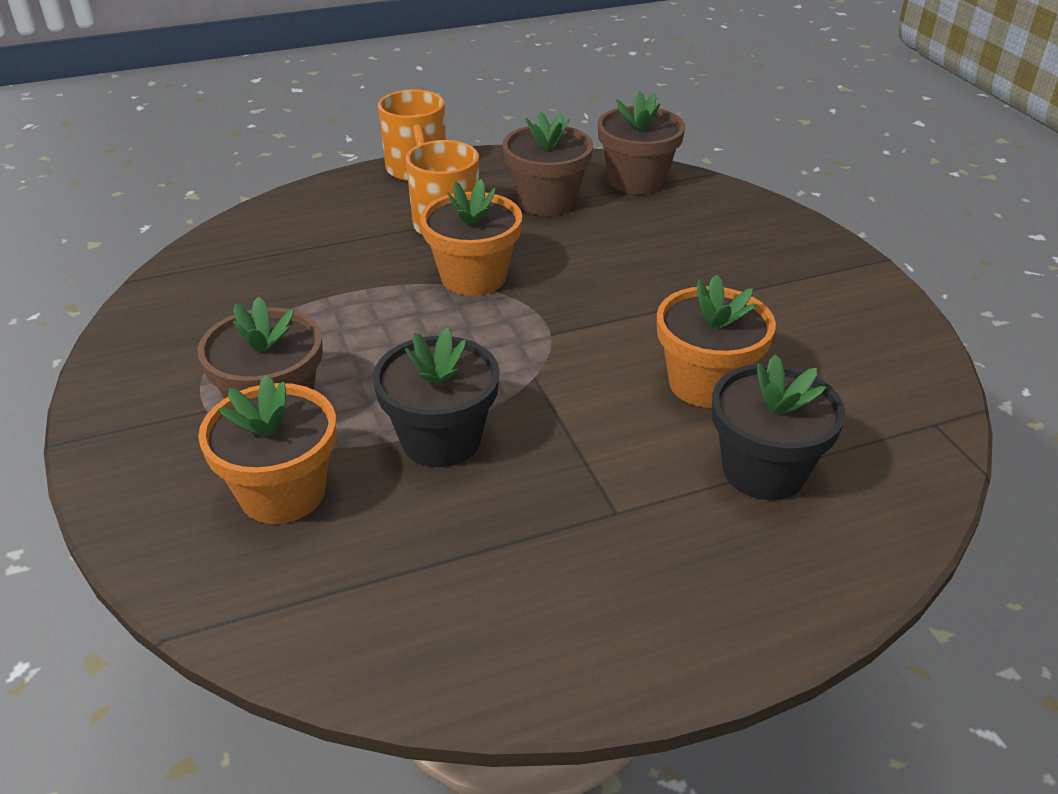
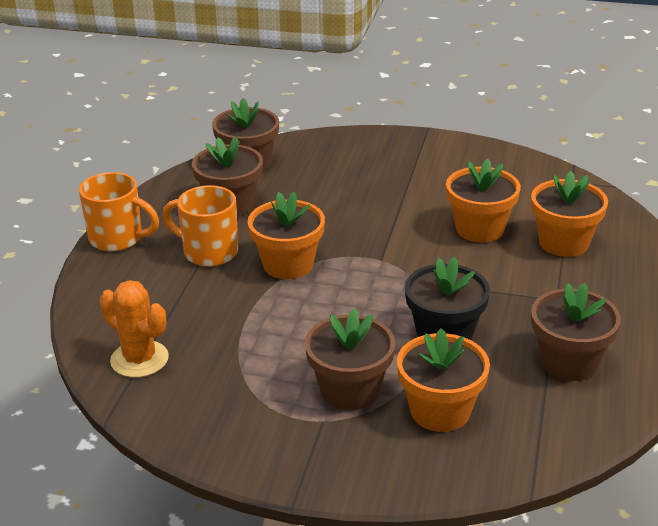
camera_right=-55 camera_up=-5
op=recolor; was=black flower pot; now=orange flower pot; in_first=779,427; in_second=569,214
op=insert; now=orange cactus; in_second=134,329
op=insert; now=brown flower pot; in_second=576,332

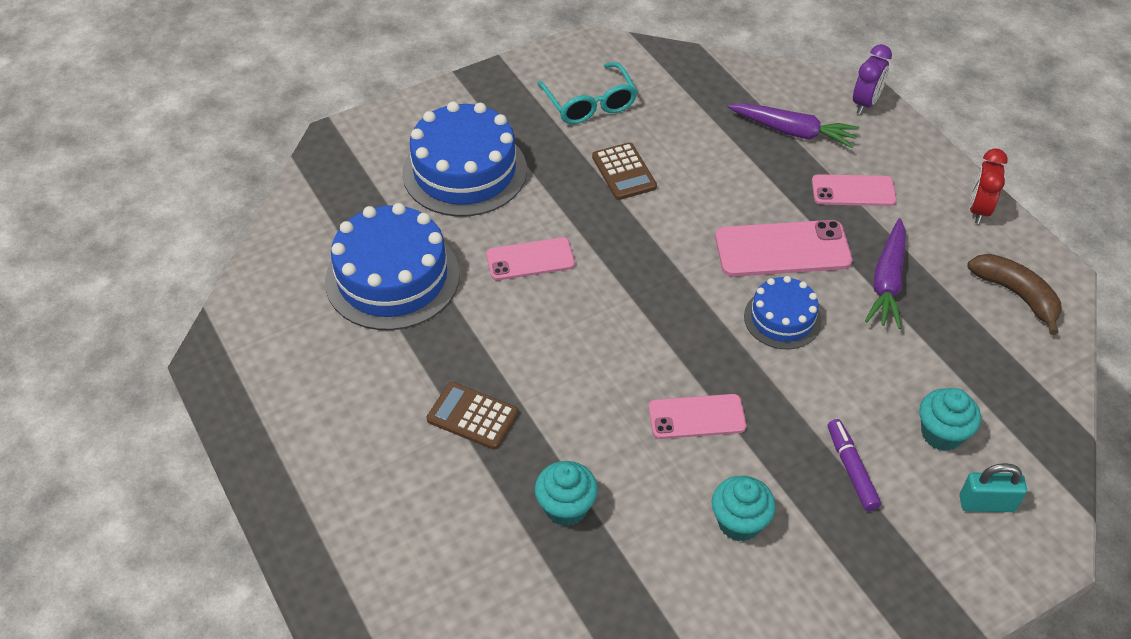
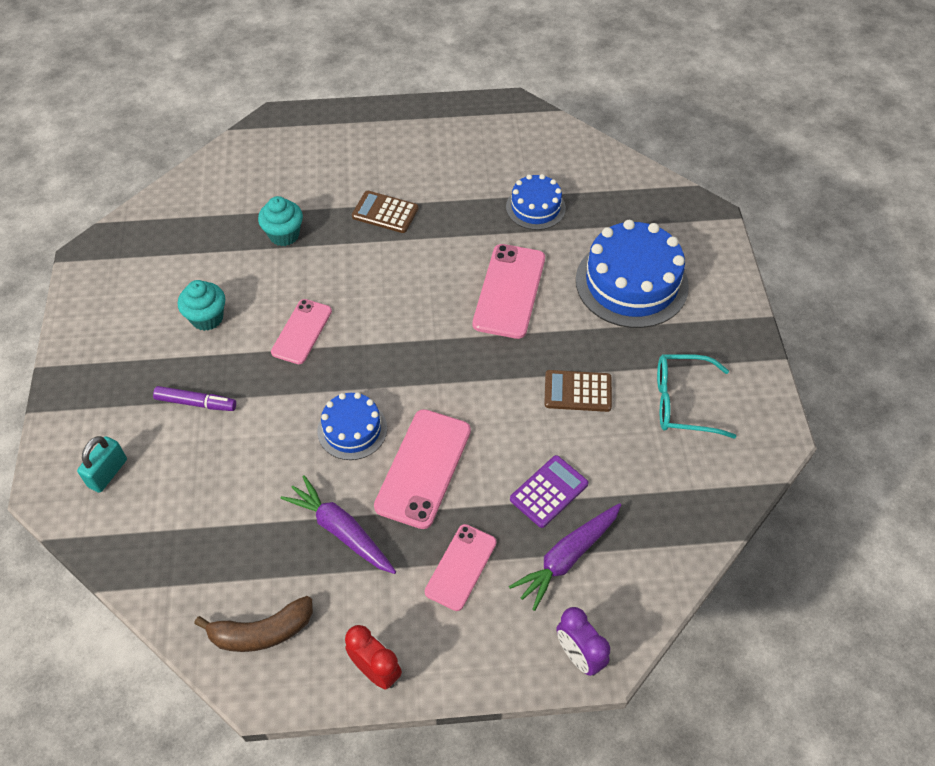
camera_right=115 camera_up=5
op=resize; was=blue cake; in_first=392,266; in_second=536,202; ratio=0.56
op=resize; was=pink phone; in_first=530,258; in_second=509,291; ratio=1.54
op=rotate; was=brown calculator; in_first=472,416; in_second=385,212; clockwise=-120
op=delete; was=turquoise cupcake; in_first=950,419
op=insert; now=purple calculator; in_second=549,491

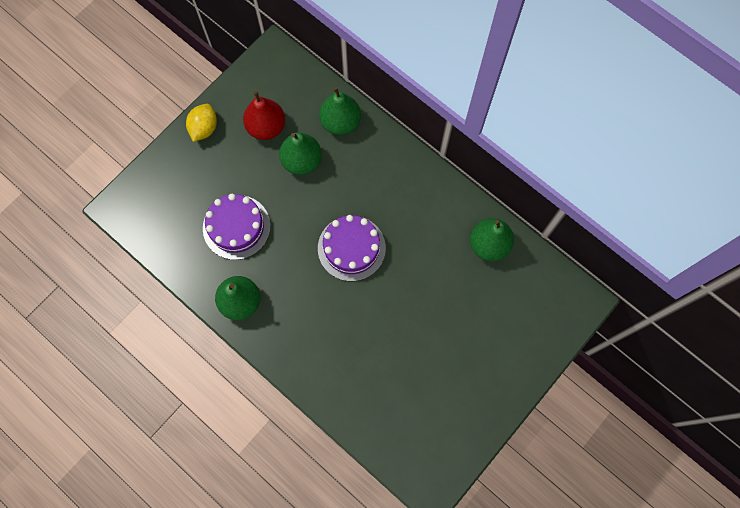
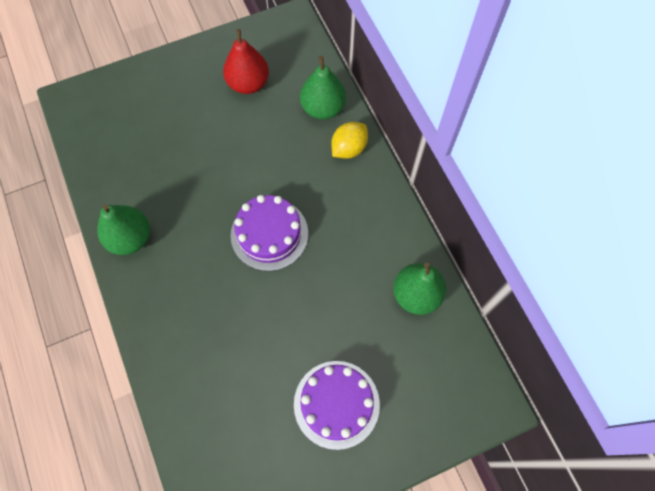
camera_right=25 camera_up=-5
op=move; was=yellow lemon; in_first=201,123; in_second=349,140
op=delete; was=green pear; in_first=300,154
op=move; was=purple cake; in_first=237,227; in_second=337,405

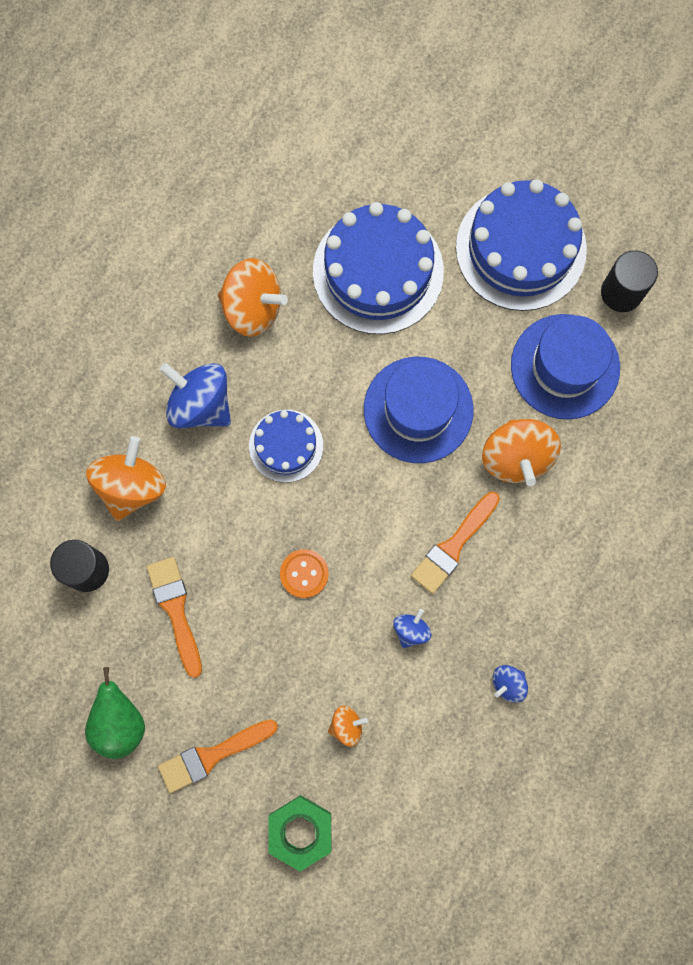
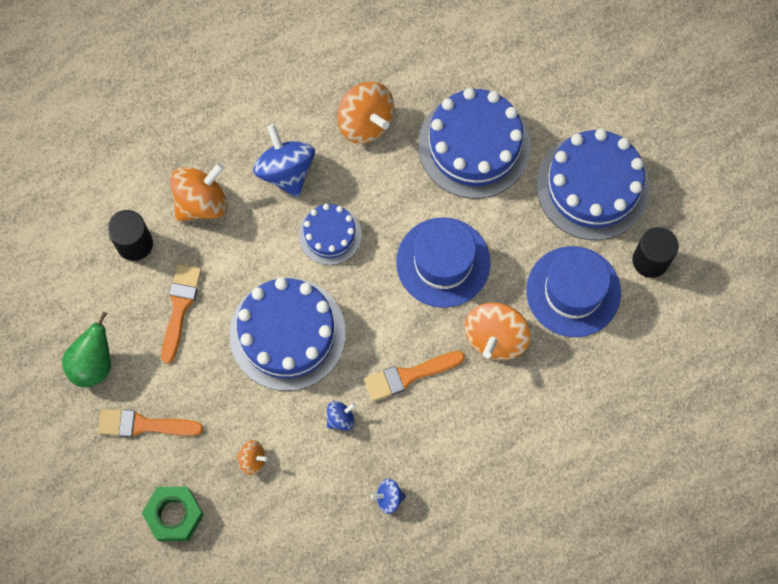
camera_right=30 camera_up=-5
op=replace; was=orange button; now=blue cake; in_first=304,573; in_second=287,334

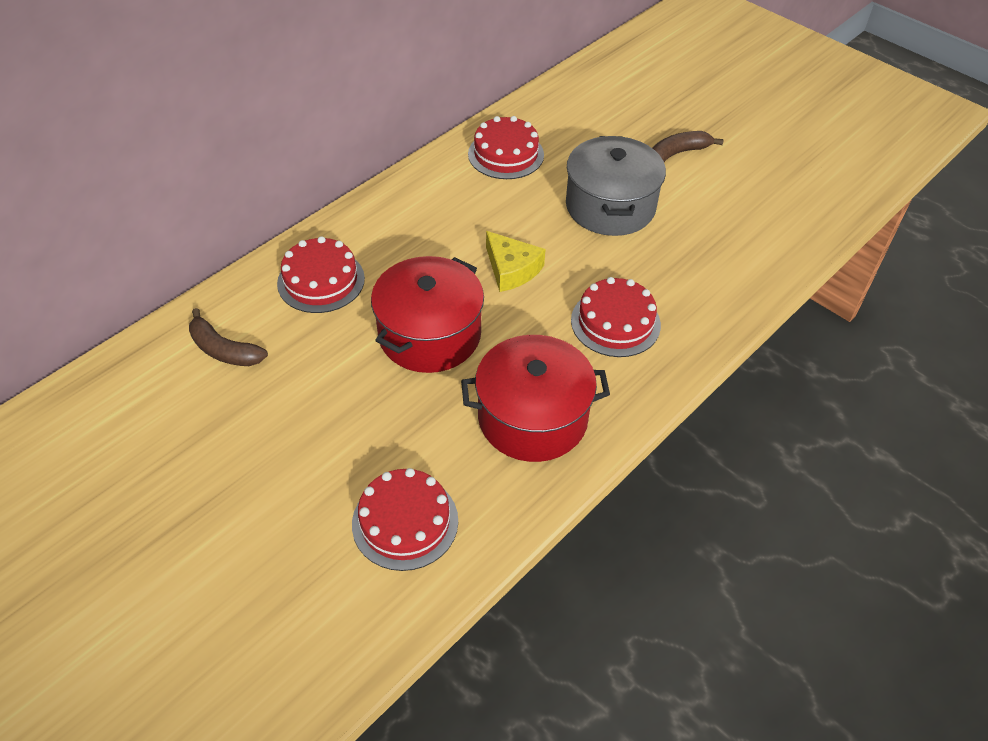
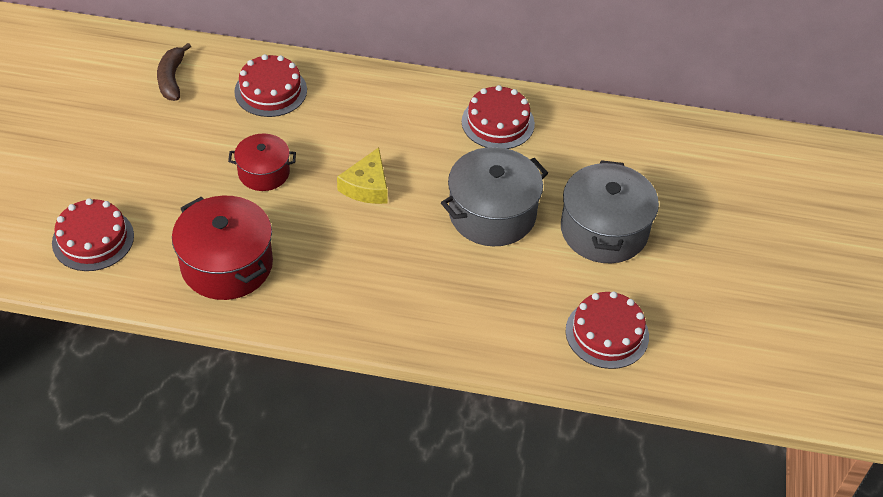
camera_right=55 camera_up=0
op=replace; was=brown banana; now=grey pot; in_first=688,146; in_second=610,211
op=resize; was=red pot; in_first=427,314; in_second=262,162; ratio=0.6
op=move; was=red cake; in_first=616,317; in_second=607,330

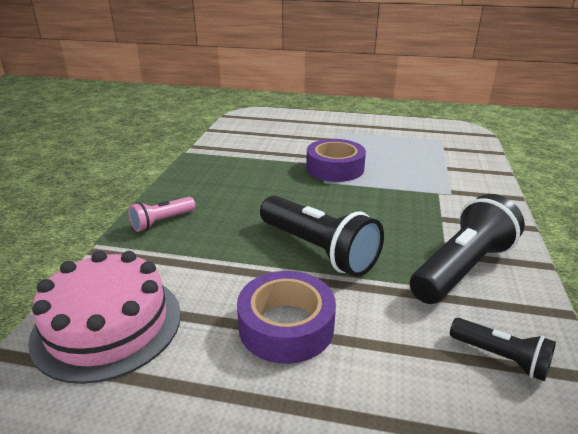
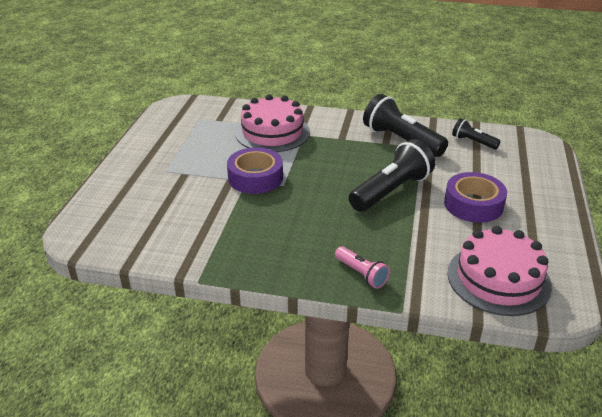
camera_right=-90 camera_up=5
op=rotate; was=black flashlight; in_first=503,349; in_second=476,133; clockwise=-90
op=insert; now=pink cake; in_second=272,123

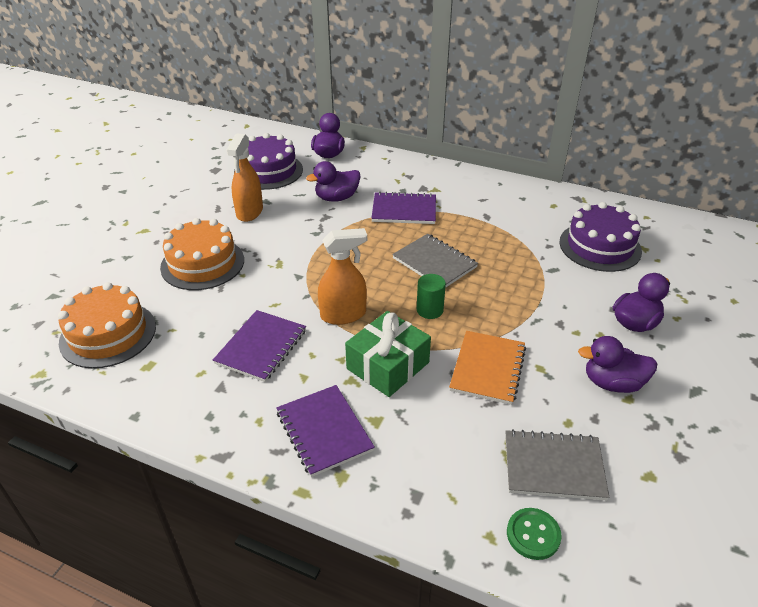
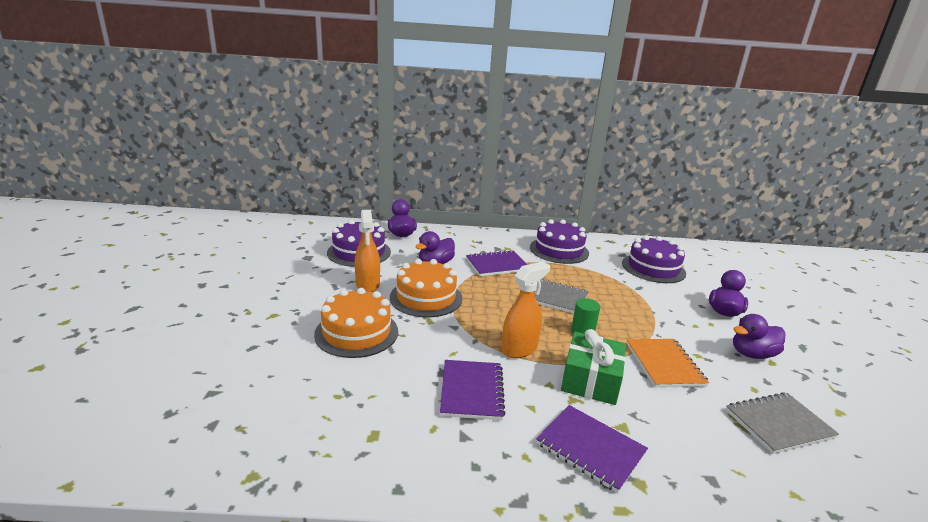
camera_right=-25 camera_up=-15
op=move; was=orange cake; in_first=107,325; in_second=426,288
op=delete; was=green button; in_first=534,534
op=insert; now=purple cake; in_second=559,241

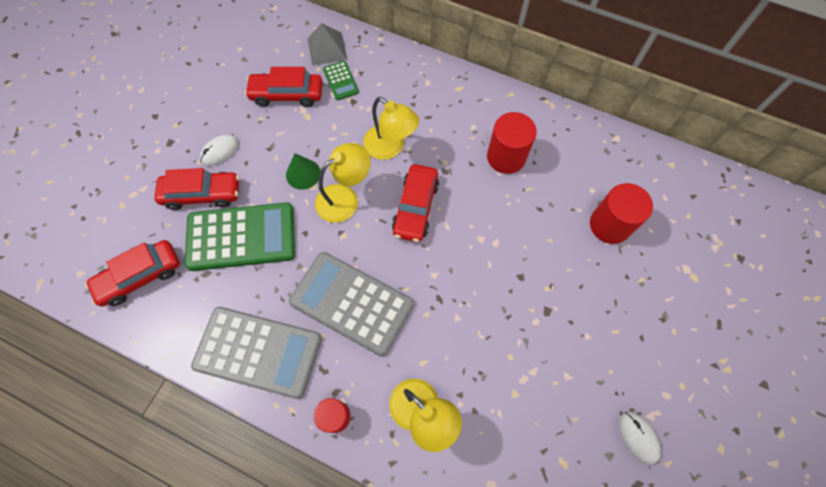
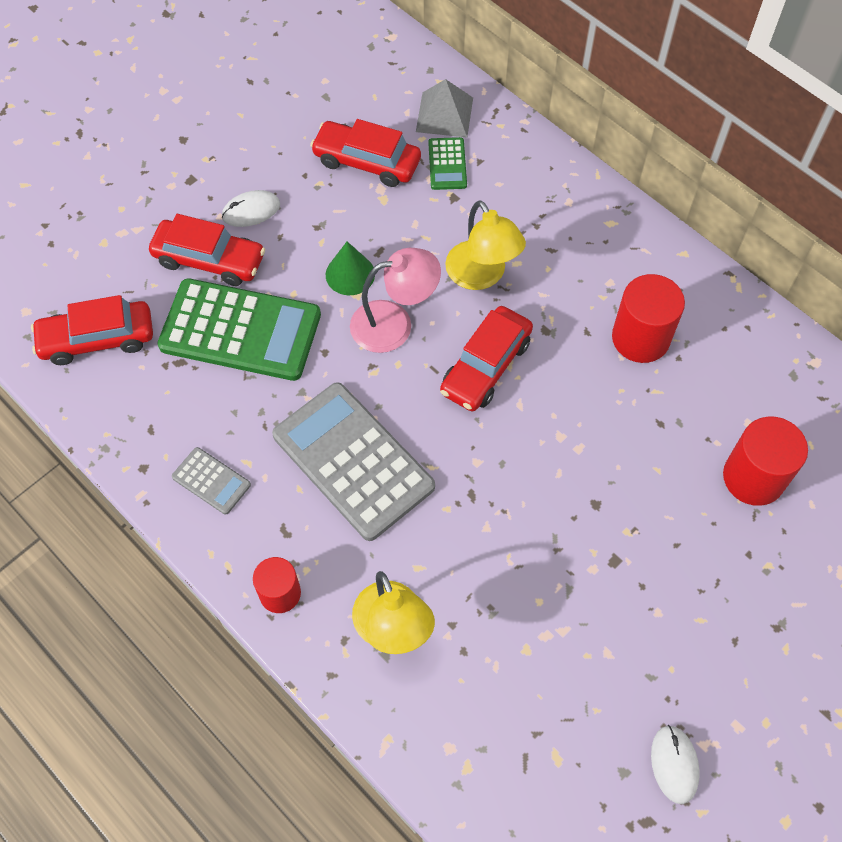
camera_right=20 camera_up=-5
op=recolor; was=yellow lamp; now=pink lamp; in_first=343,183; in_second=395,300
op=resize; was=grey calculator; in_first=256,353; in_second=211,481; ratio=0.45

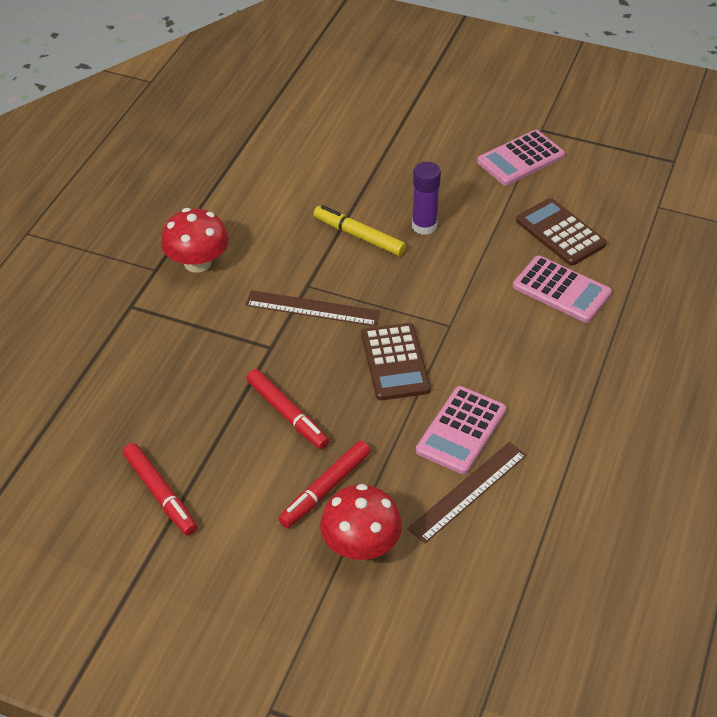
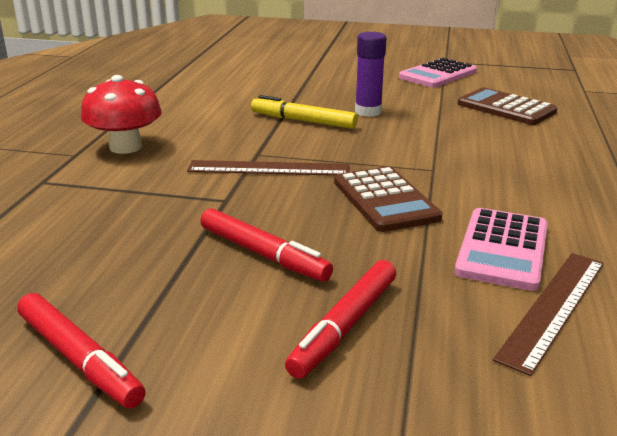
camera_right=-10 camera_up=-20
op=delete; was=pink calculator; in_first=562,289
op=delete; was=red mushroom; in_first=361,522

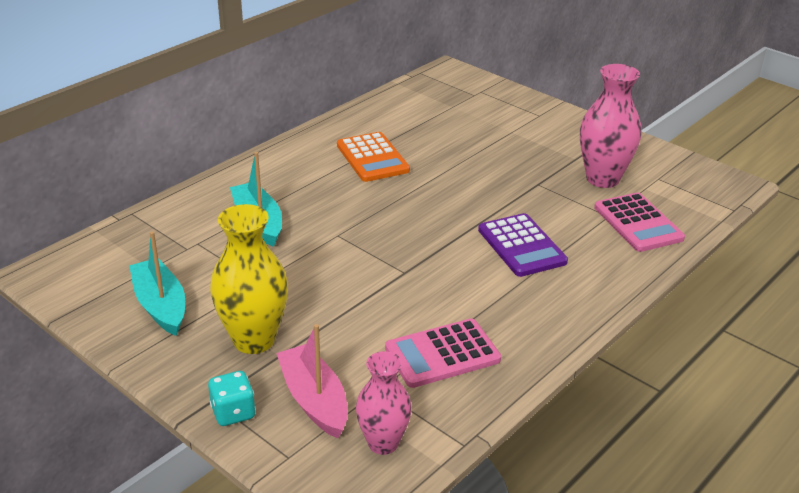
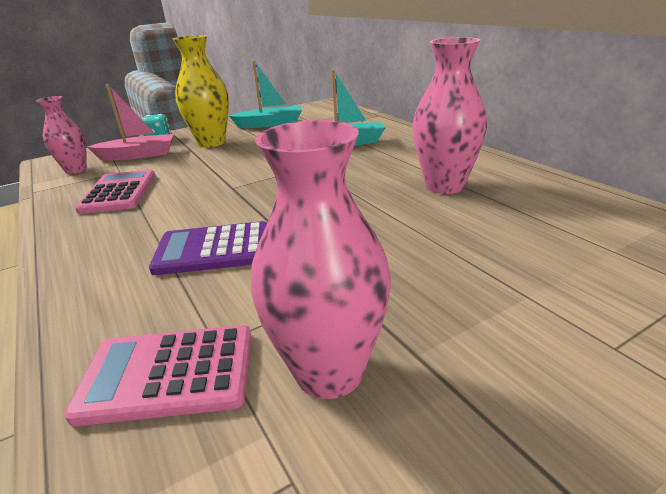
camera_right=110 camera_up=-5
op=replace; was=orange calculator; now=pink vase; in_first=373,157; in_second=449,115

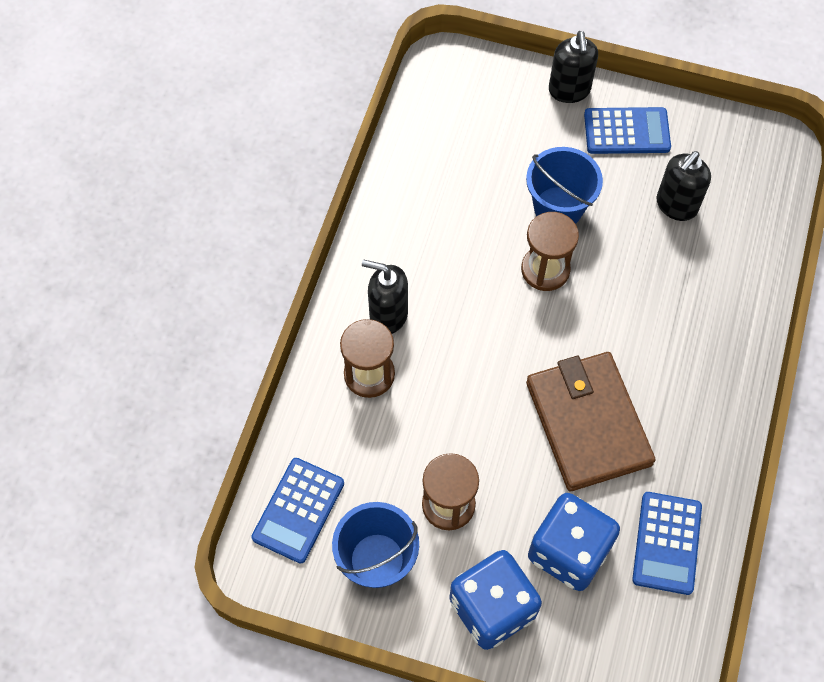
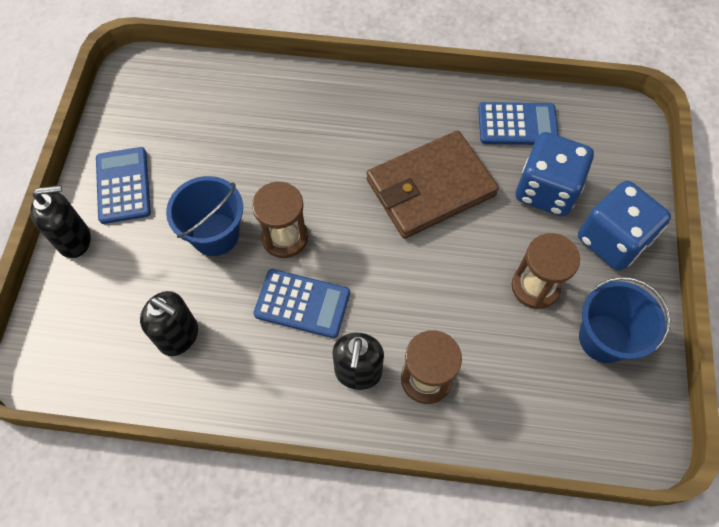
camera_right=-100 camera_up=0
op=move; was=black soap dispenser; in_first=683,186; in_second=169,323
op=move; was=blue calculator; in_first=297,511; in_second=301,303

